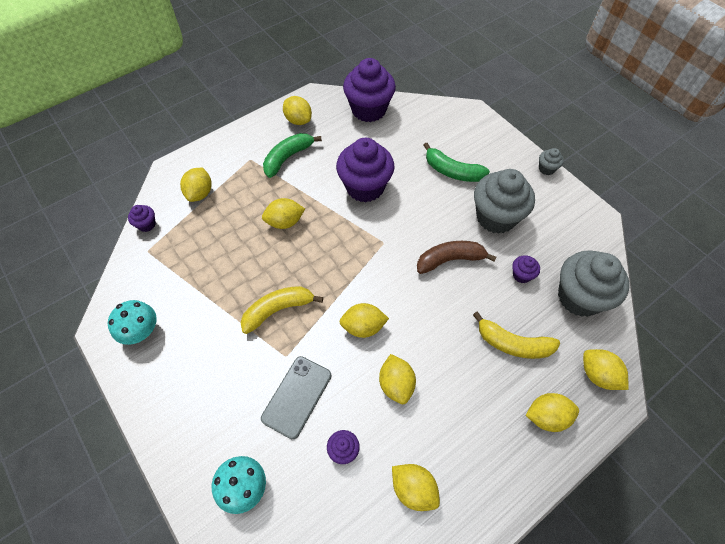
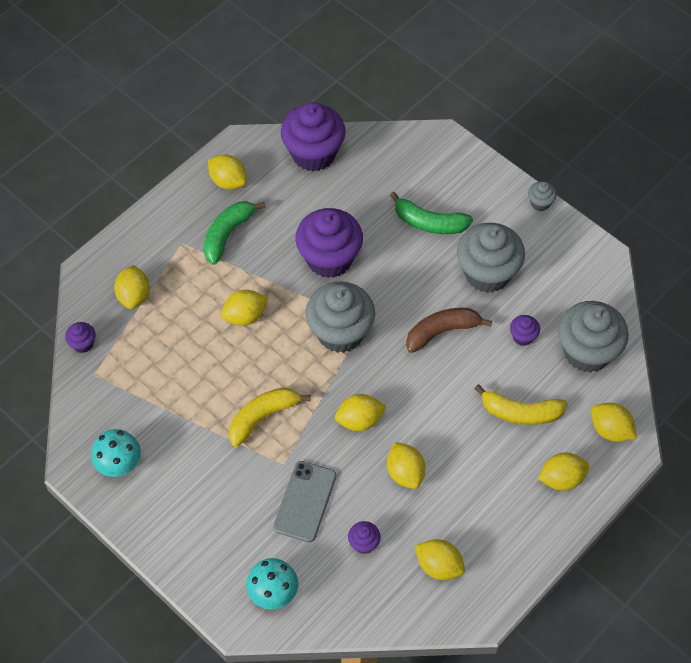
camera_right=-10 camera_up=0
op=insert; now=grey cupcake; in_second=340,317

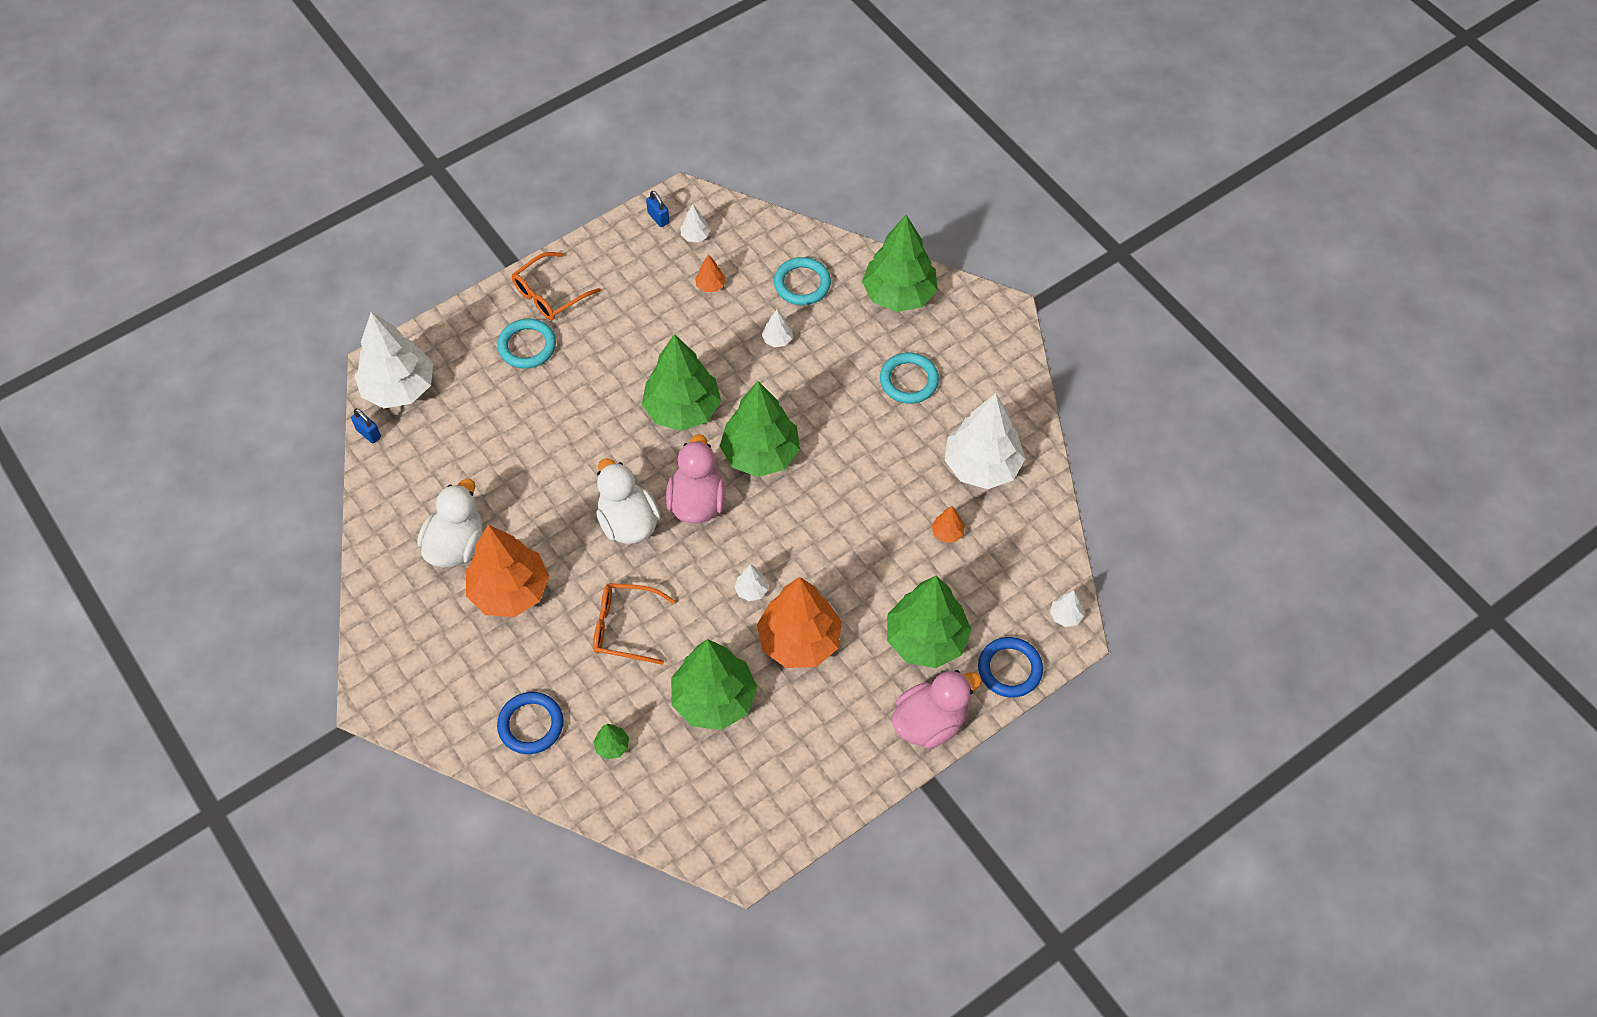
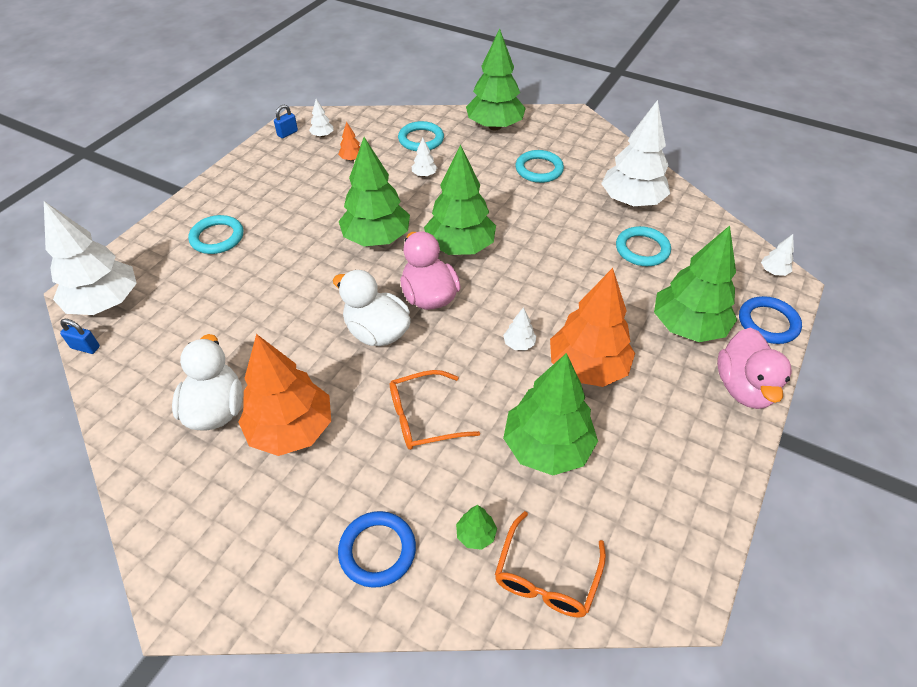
camera_right=-25 camera_up=-10
op=rotate; was=blue padlock; in_first=657,209; in_second=286,121; clockwise=-75
op=move; was=orange glasses; in_first=556,286; in_second=550,564
op=replace; was=orange tree; now=turquoise ring; in_first=948,524; in_second=643,246
op=rotate; was=pink duck; in_first=937,709; in_second=754,368; clockwise=150

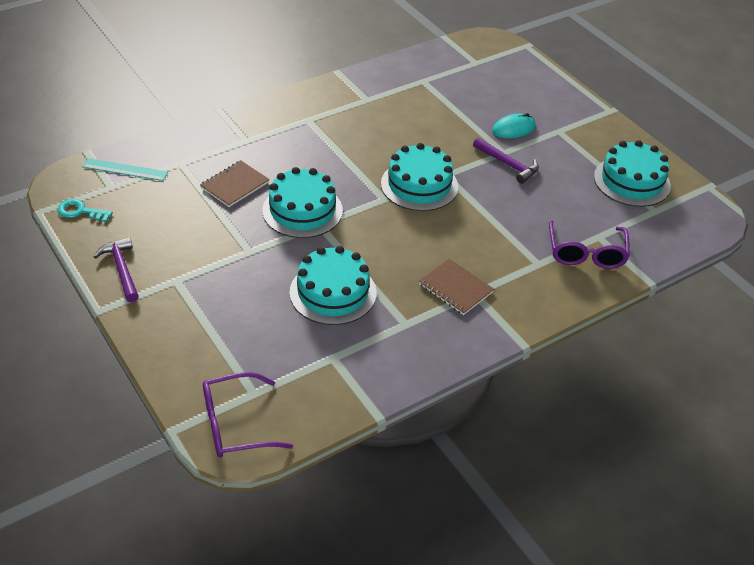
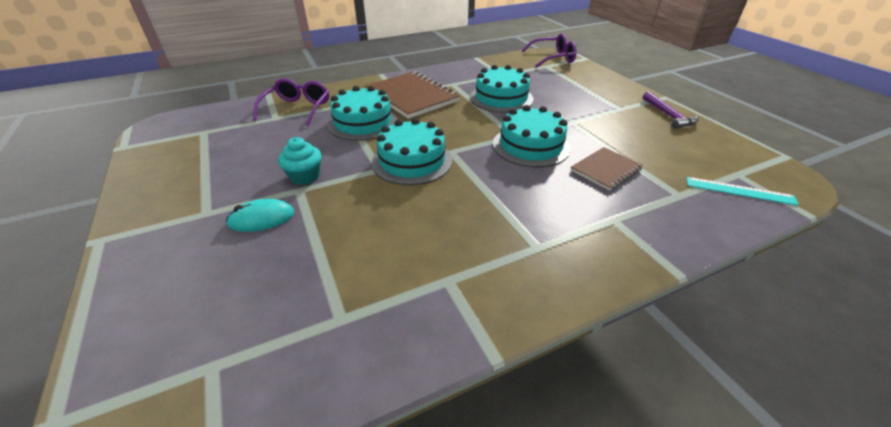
camera_right=-170 camera_up=-5
op=replace; was=purple hammer; now=turquoise cupcake; in_first=506,161; in_second=299,161
op=move; was=turquoise cake; in_first=632,173; in_second=362,113
op=delete; was=turquoise key; in_first=85,210
op=resize; was=brown notebook; in_first=456,287; in_second=412,95; ratio=1.79

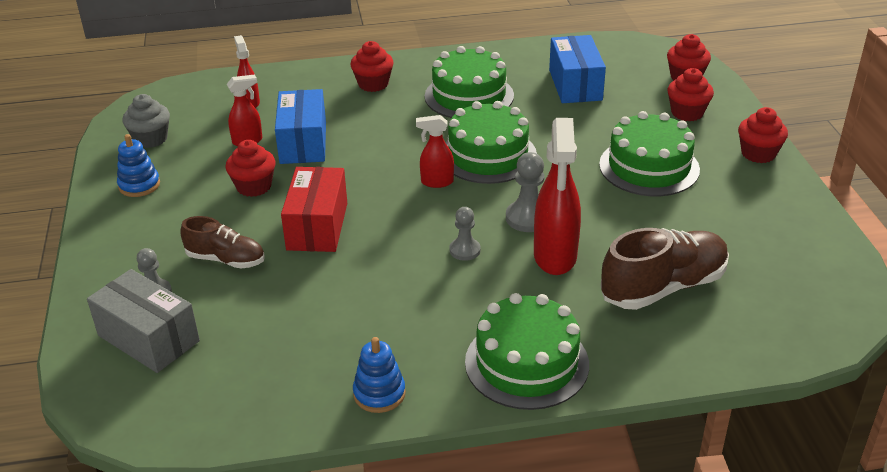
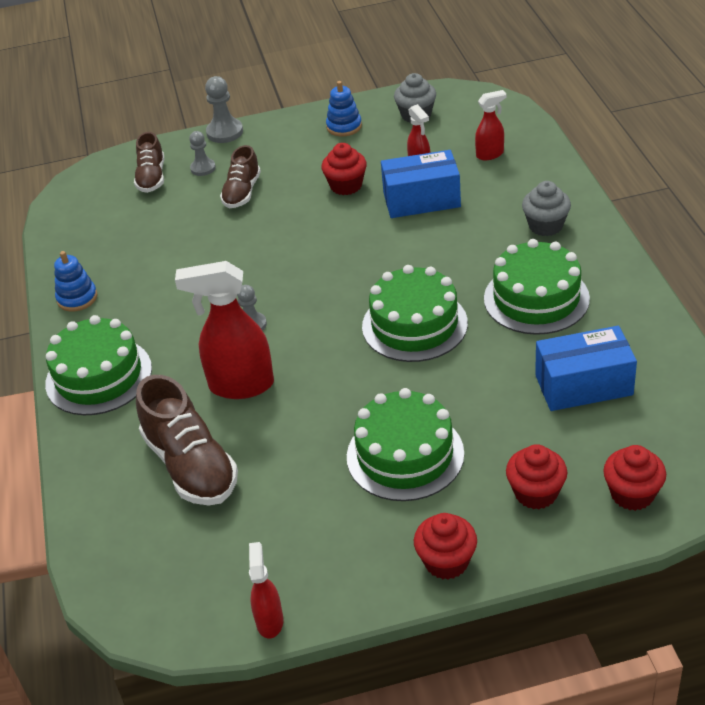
camera_right=90 camera_up=5
op=recolor; was=red cupcake; now=grey cupcake; in_first=372,66; in_second=546,208
op=move; was=red spray bottle; in_first=435,151; in_second=266,590
op=move; was=grey pawn; in_first=525,192; in_second=224,109
op=delete; was=red box; in_first=314,209
op=replace; was=grey box; now=brown shoe; in_first=143,321; in_second=149,162

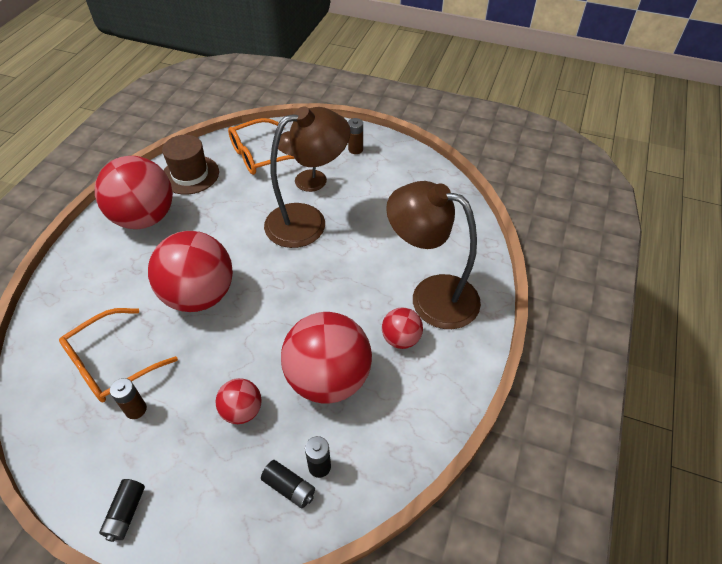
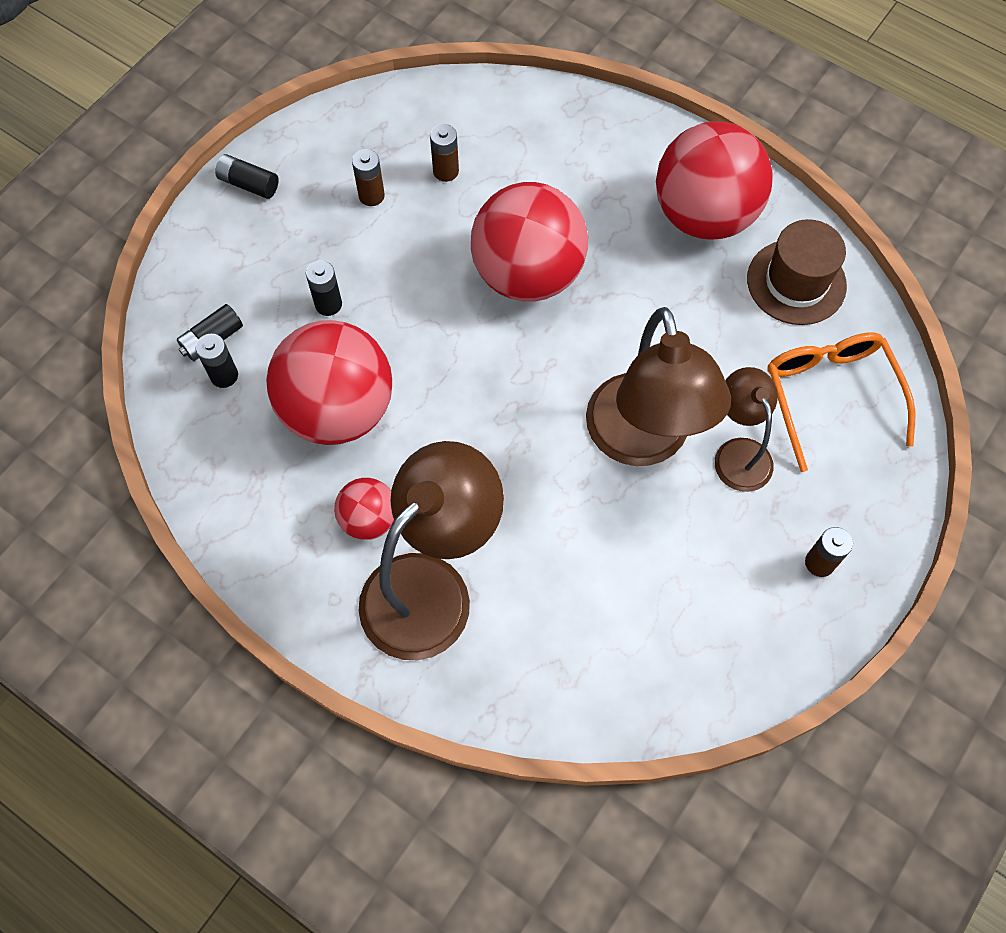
camera_right=105 camera_up=15
op=replace; was=orange glasses; now=brown battery; in_first=118,355; in_second=444,153
op=replace; was=red ball; now=black battery; in_first=238,401; in_second=324,288

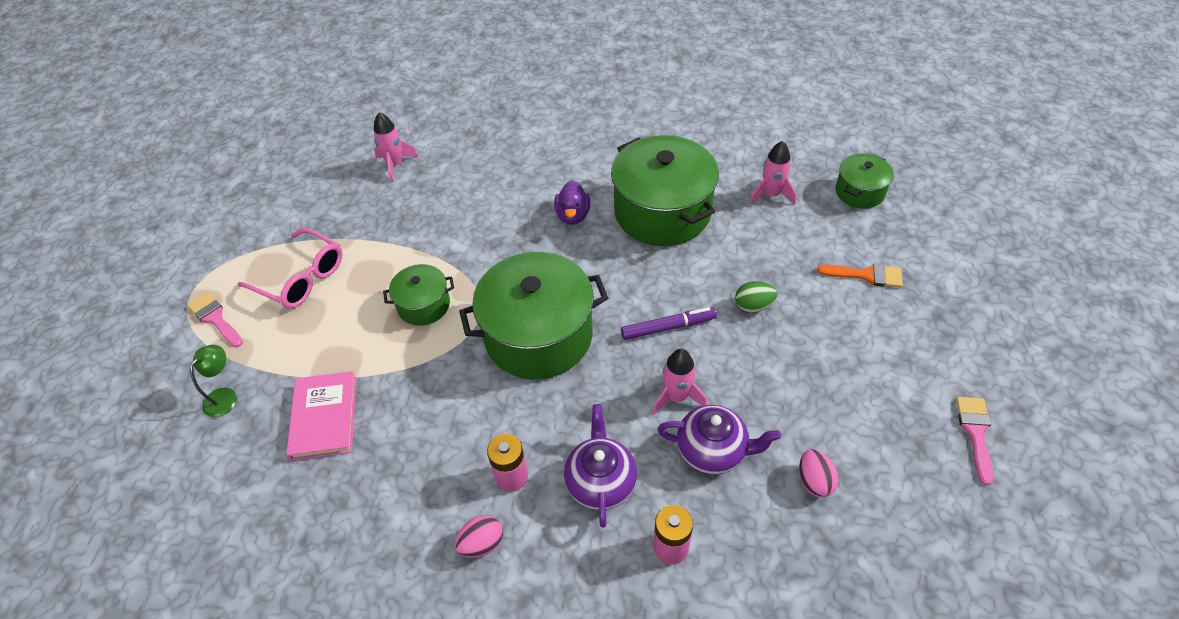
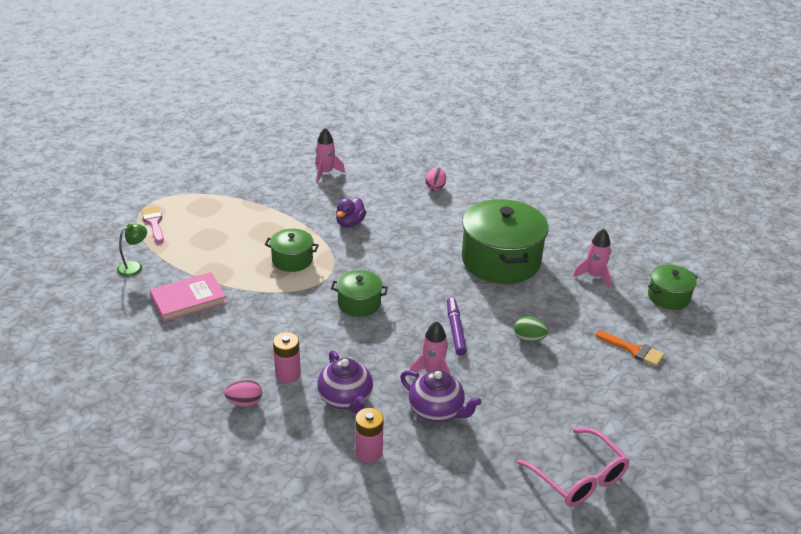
camera_right=20 camera_up=-15
op=move; was=purple duck; in_first=572,202; in_second=351,213
op=move; was=pink glasses; in_first=289,268; in_second=573,467
op=resize; was=green pot; in_first=533,315; in_second=359,293; ratio=0.51
op=rotate; was=purple marker; in_first=669,323; in_second=457,326; clockwise=-105
op=rotate; was=pink book; in_first=321,416; in_second=188,297; clockwise=45
op=delete; was=pink brush; in_first=975,441
op=rotate; was=purple teapot; in_first=600,466; in_second=345,382; clockwise=135
op=move; was=pink egg; in_first=819,473; in_second=435,179

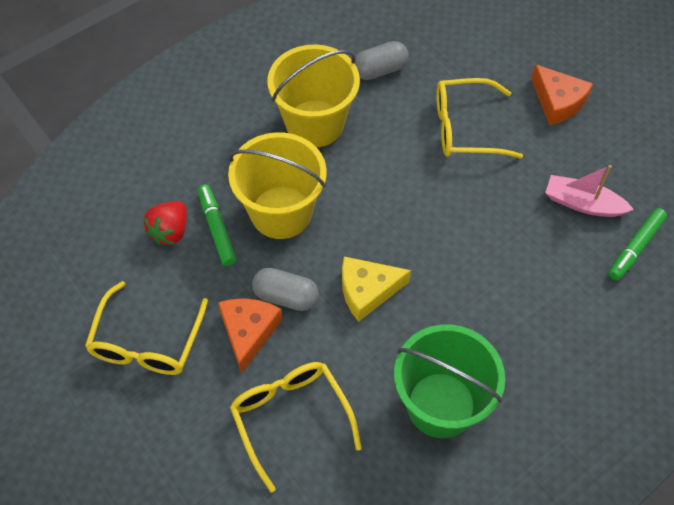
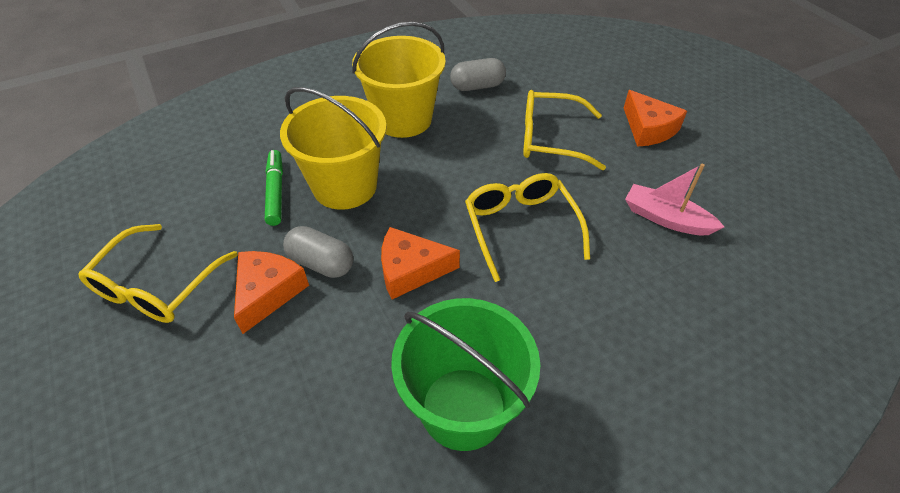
camera_right=10 camera_up=-10
op=delete; was=red strawberry; in_first=165,223
op=delete; was=green marker; in_first=637,244
op=recolor; was=yellow cheese; now=orange cheese; in_first=376,289; in_second=420,263
op=move; was=yellow glasses; in_first=296,427; in_second=527,227

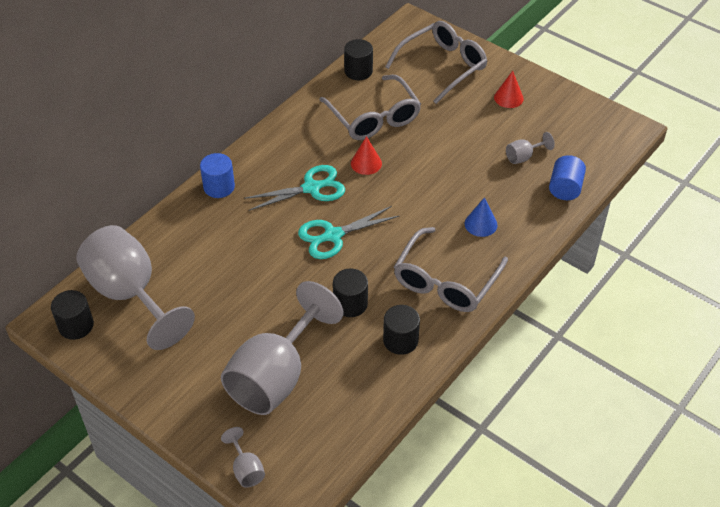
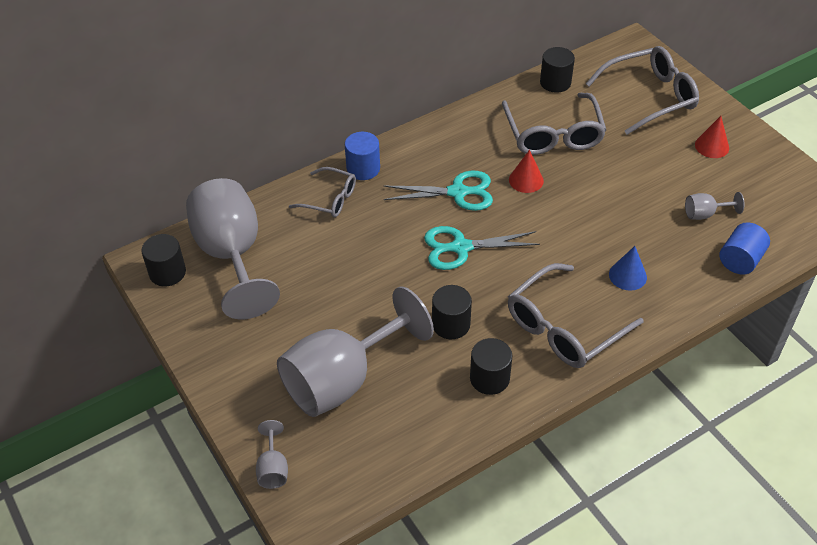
camera_right=20 camera_up=0
op=insert; now=grey glasses; in_second=322,192

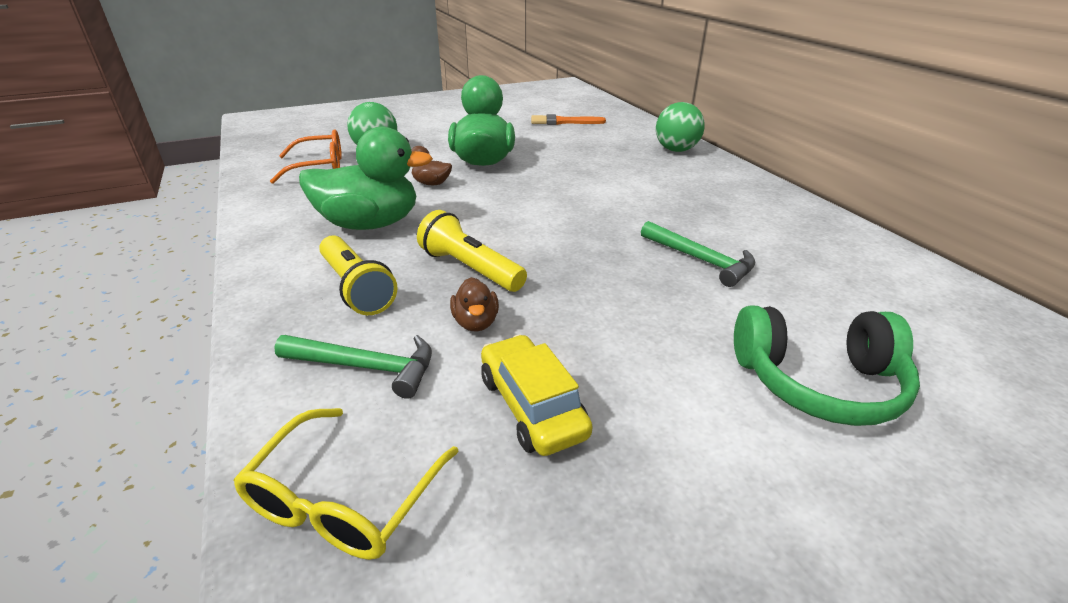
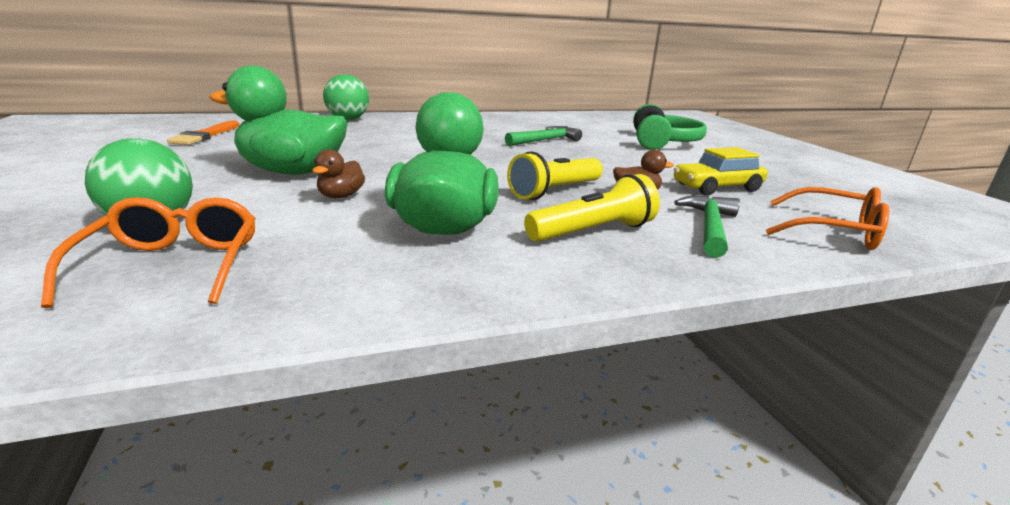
camera_right=-85 camera_up=-10
op=recolor; was=yellow glasses; now=orange glasses; in_first=346,484; in_second=827,218

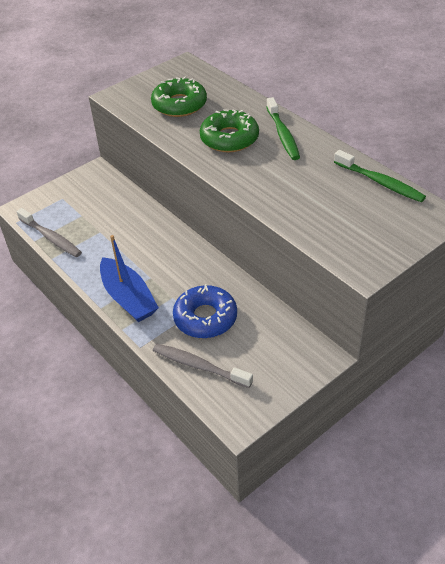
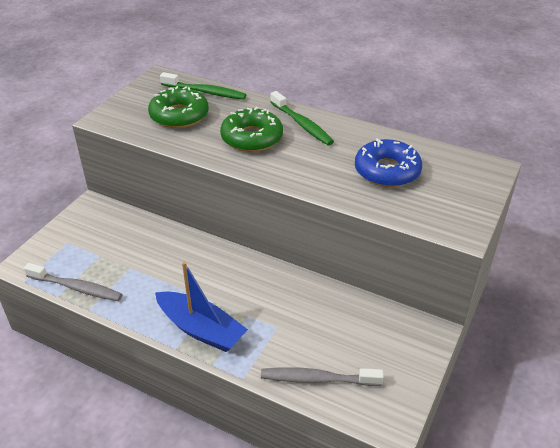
camera_right=-25 camera_up=-5
op=move; was=green toothbrush; in_first=380,176; in_second=203,85
op=move; was=blue donut; in_first=205,311; in_second=388,162

